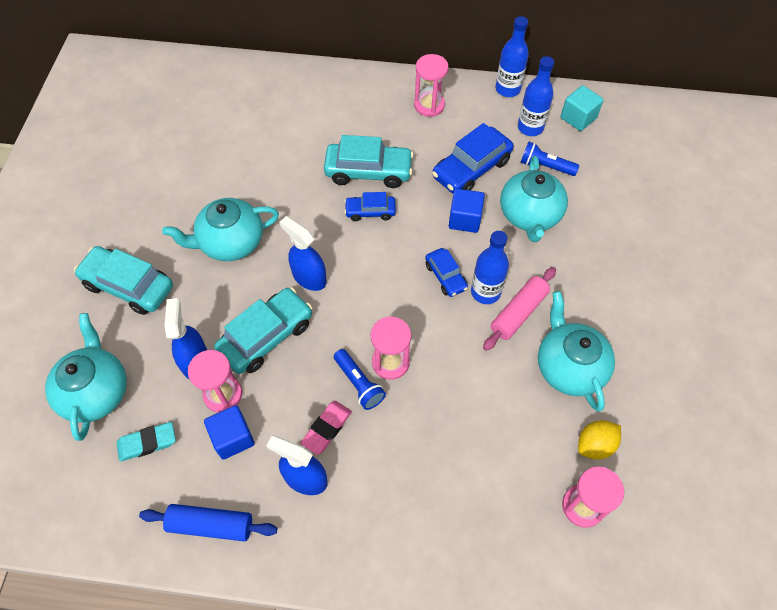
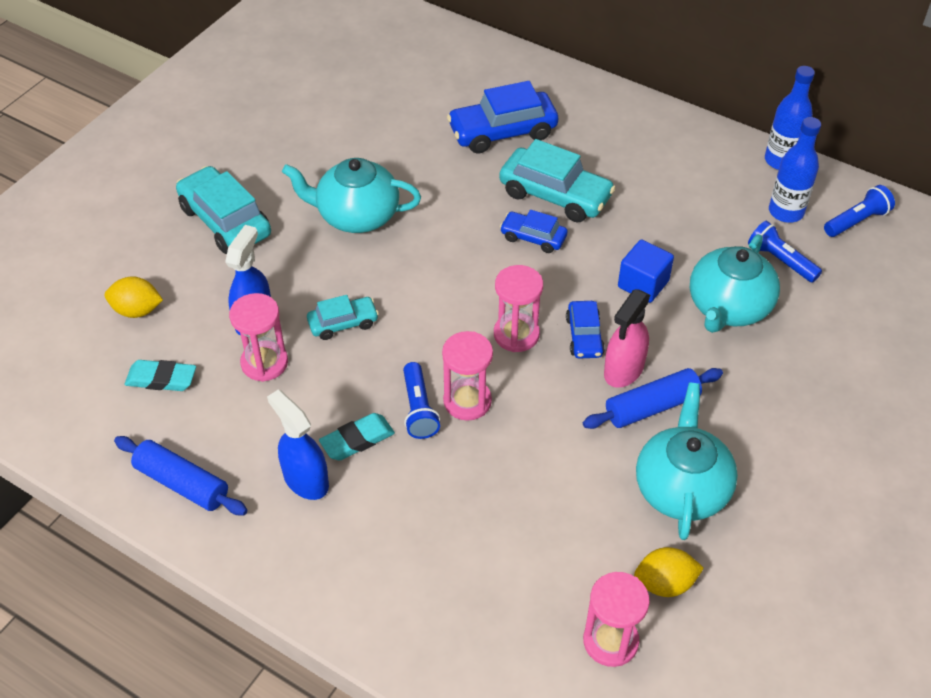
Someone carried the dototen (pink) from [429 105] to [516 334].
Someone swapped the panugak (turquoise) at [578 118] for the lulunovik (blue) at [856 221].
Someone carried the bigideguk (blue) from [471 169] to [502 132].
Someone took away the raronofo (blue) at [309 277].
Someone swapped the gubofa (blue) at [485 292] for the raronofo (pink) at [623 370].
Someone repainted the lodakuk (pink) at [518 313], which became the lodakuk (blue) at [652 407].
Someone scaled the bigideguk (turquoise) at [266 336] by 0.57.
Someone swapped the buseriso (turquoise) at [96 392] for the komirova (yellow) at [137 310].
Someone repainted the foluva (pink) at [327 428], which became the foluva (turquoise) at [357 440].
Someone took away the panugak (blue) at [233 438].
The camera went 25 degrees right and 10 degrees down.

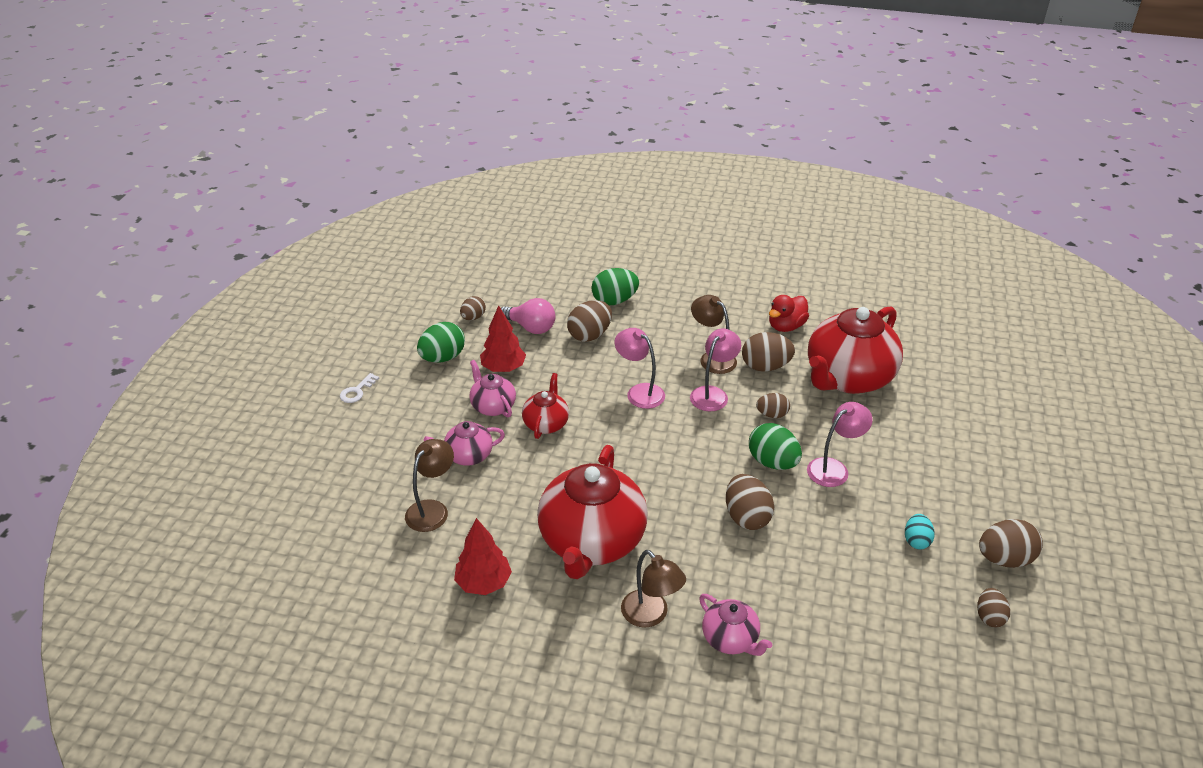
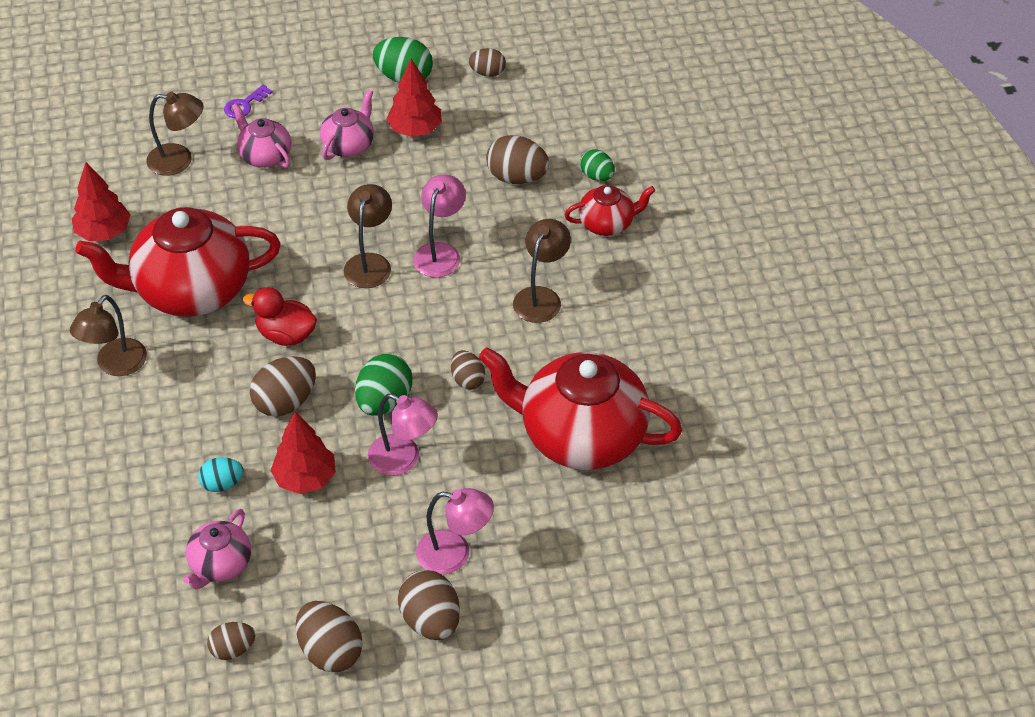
Someone scaled the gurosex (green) at [614 301] by 0.61.
Someone carried the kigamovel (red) from [786 326] to [286 335].
Someone took away the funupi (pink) at [531 327].
Someone carried the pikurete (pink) from [713 394] to [455 554].
Someone carried the gurosex (brown) from [765 367] to [431 620].
Someone took away the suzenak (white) at [357 391].
Someone carried the buseriso (red) from [546 424] to [607 223].
Someone carried the gurosex (turquoise) from [916 541] to [222 484].
Someone carried the buseriso (pink) from [730 639] to [220 564].
Someone put down the suzenak (purple) at [244 105].
Someone put down the pikurete (brown) at [370 263].
Someone put down the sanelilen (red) at [305 478].
The camera went 65 degrees right and 10 degrees up.

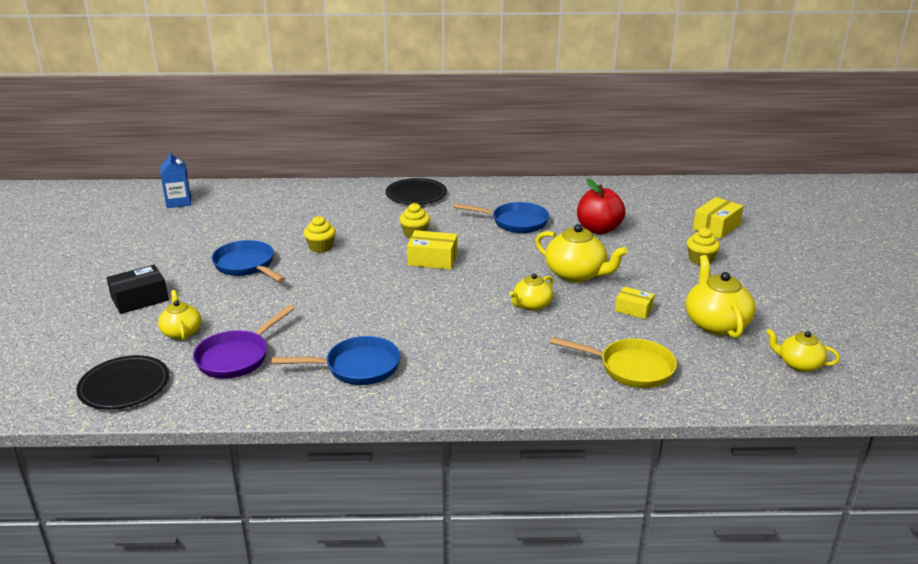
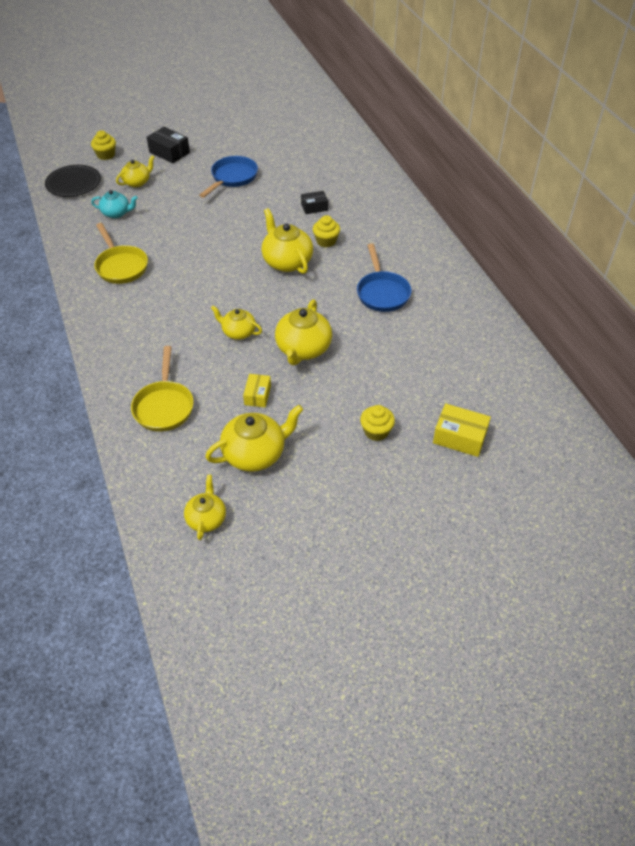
Someone took away the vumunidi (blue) at [179 202].
Someone took away the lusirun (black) at [416 194].
Someone took away the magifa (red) at [598 229].
Someone carried the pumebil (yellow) from [321 247] to [106 155].
Someone swapped the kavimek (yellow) at [432 259] for the buseriso (yellow) at [287 261].
Someone swapped the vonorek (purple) at [237 357] for the buseriso (turquoise) at [116 213].
Someone repainted the vonorek (blue) at [357 367], which became the vonorek (yellow) at [121 266].
Someone put down the kavimek (black) at [314 207].
The camera went 70 degrees right and 20 degrees up.

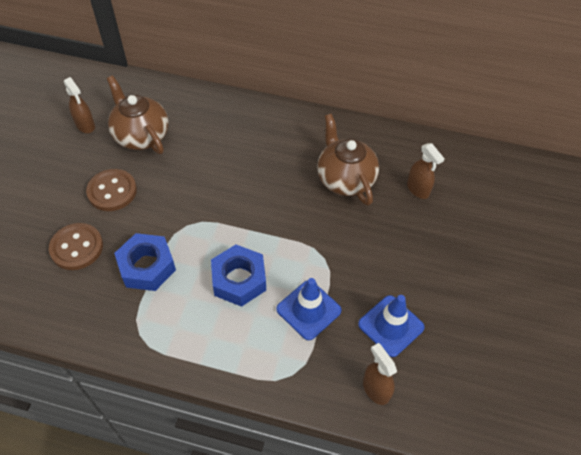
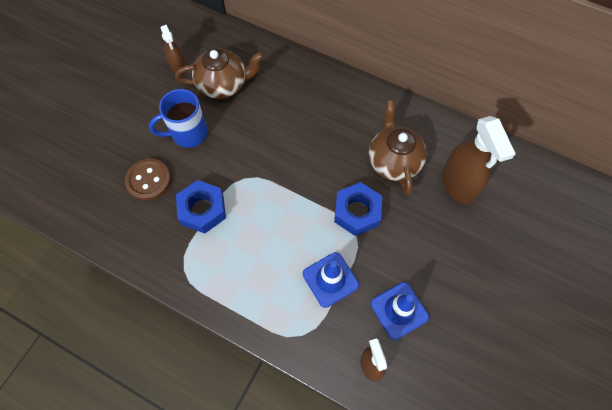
Someone rotated the buseriso (brown) at [141 135] by 105 degrees clockwise.
Someone scaled the raronofo (brown) at [418 189] by 1.79.
Someone swapped the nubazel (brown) at [112 191] for the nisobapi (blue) at [188 134].
Someone carried the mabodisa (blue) from [239 280] to [357 212].
The camera went 15 degrees right and 10 degrees up.

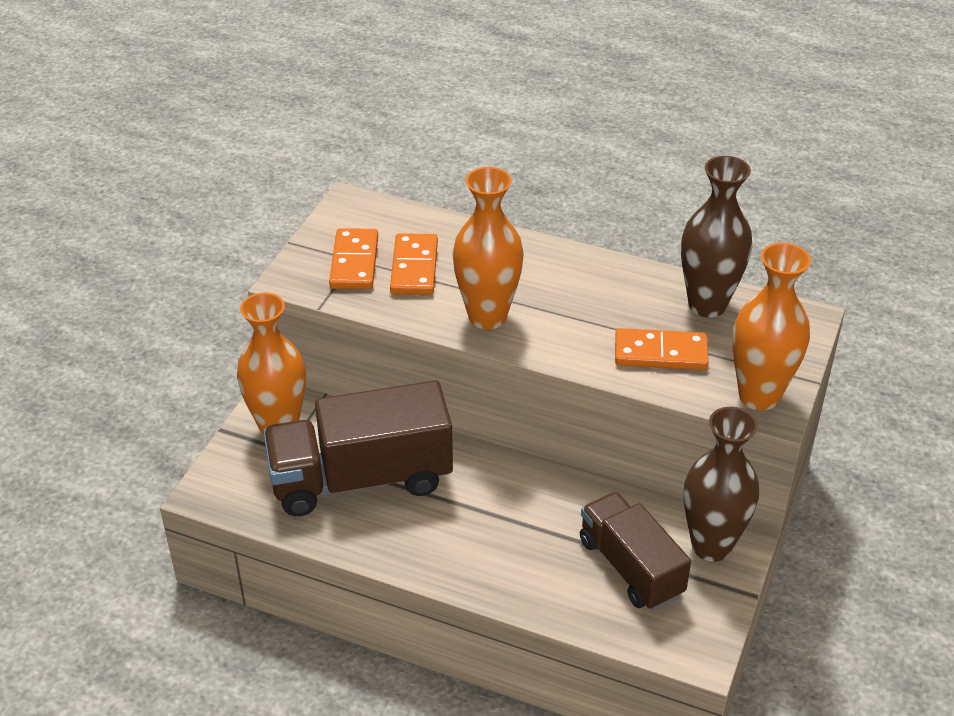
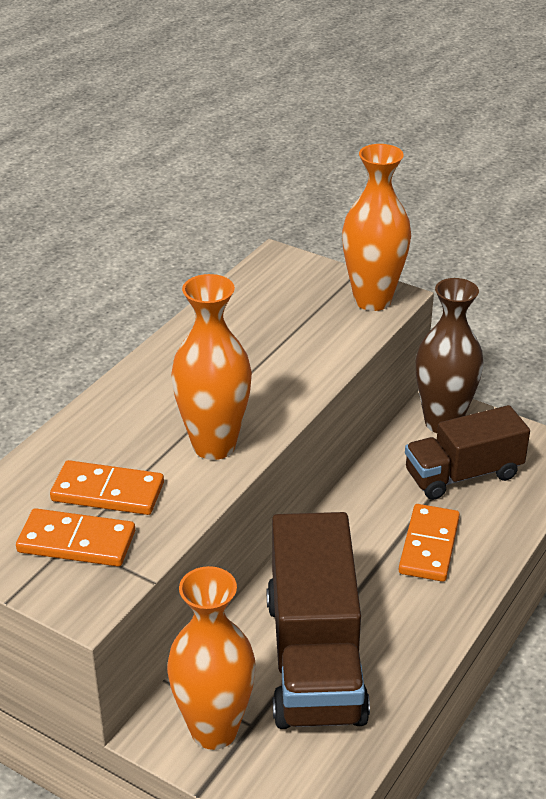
Someone took away the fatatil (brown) at [707 305].
Someone carried the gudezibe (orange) from [660 353] to [429 546].
The camera went 80 degrees left and 5 degrees down.

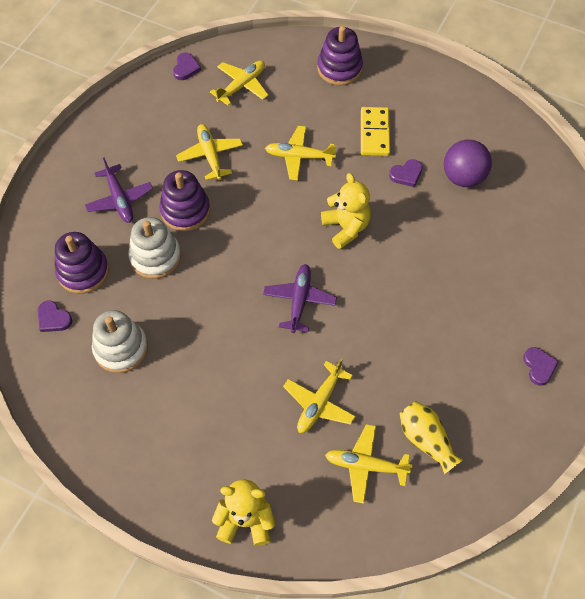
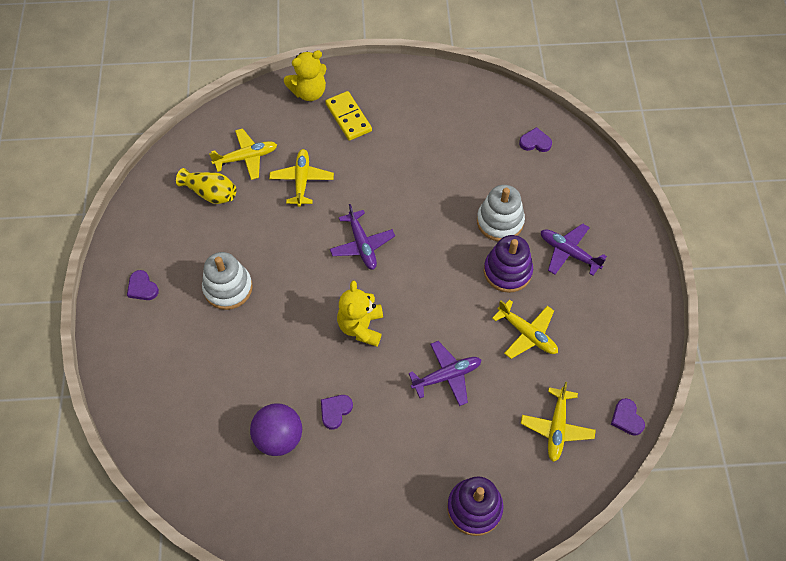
Someone carried the gudezibe (yellow) from [374 133] to [348 117].
Someone repainted the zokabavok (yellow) at [299 157], which became the zokabavok (purple) at [447 376].
Someone rotated the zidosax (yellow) at [346 227] by 60 degrees clockwise.
Someone took away the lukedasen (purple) at [83 271].
Someone carried the lukedasen (white) from [121 348] to [228 288].
The camera went 150 degrees right and 0 degrees up.

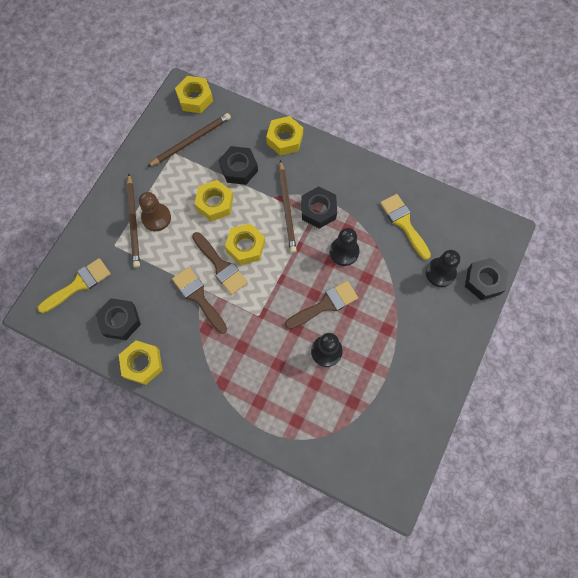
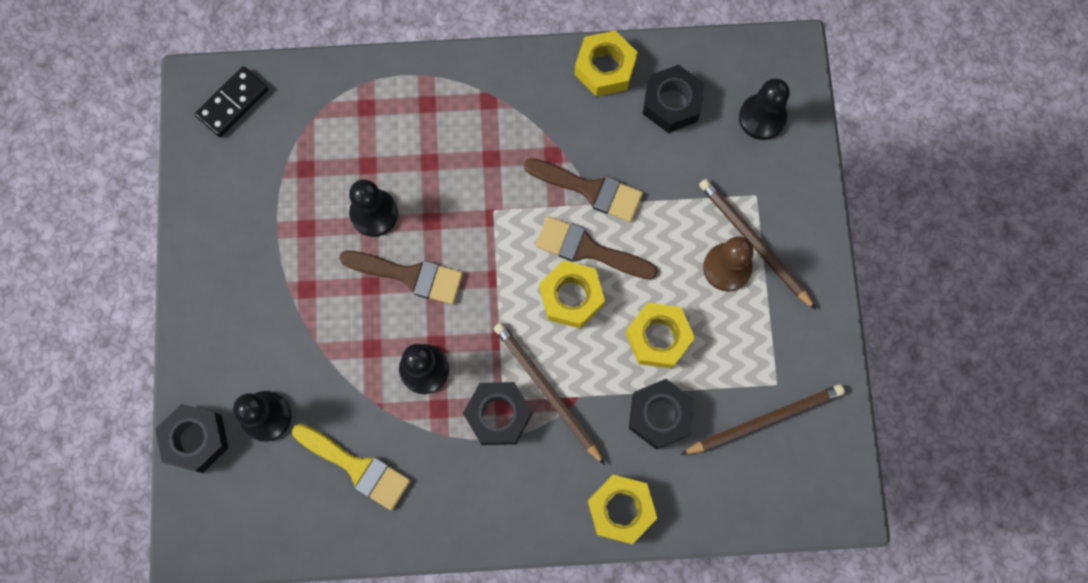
Someone took away the mabodisa (yellow) at [195 98].
Someone rotated the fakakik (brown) at [191 141] by 135 degrees counterclockwise.
Someone swapped the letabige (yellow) at [78 284] for the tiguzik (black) at [762 118].
Someone rotated the letabige (brown) at [325 305] by 105 degrees counterclockwise.
Someone put down the gudezibe (black) at [233 103].
The camera went 150 degrees right and 5 degrees up.

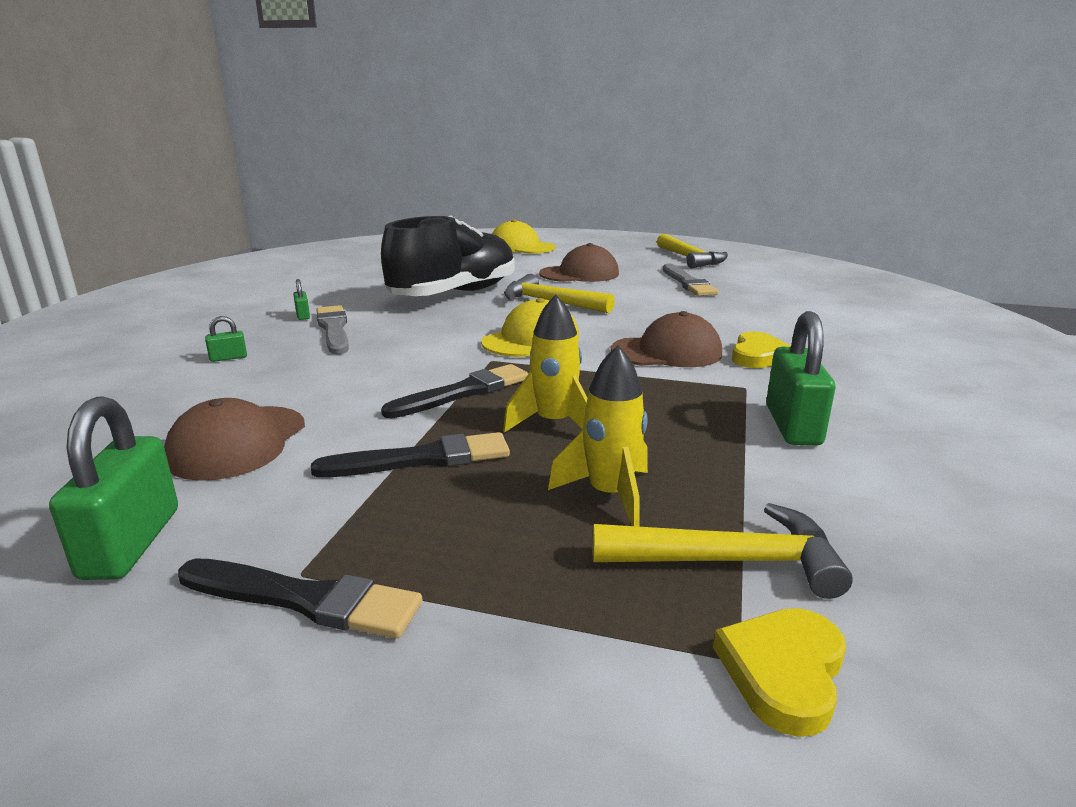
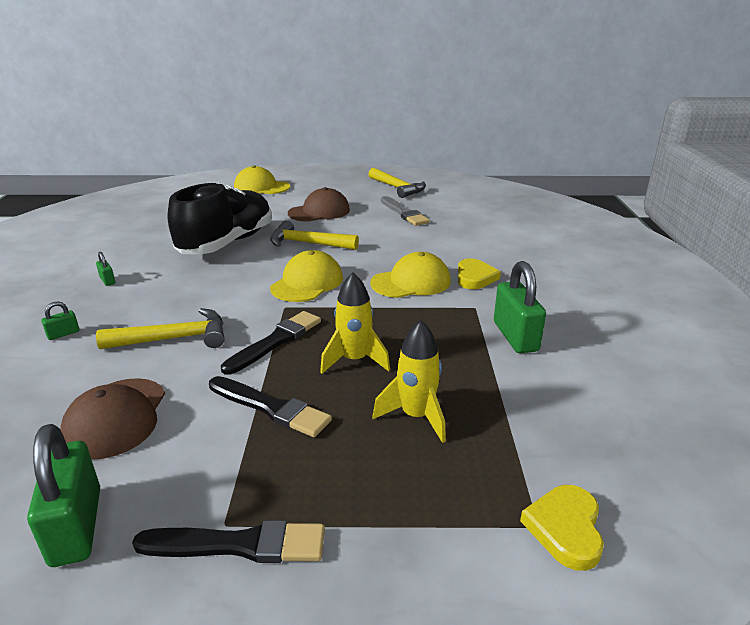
Someone took away the letabige (grey) at [333 329].
Someone repainted the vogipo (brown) at [667 352], which became the vogipo (yellow) at [411 282].
Someone rotated the letabige (black) at [422 459] by 60 degrees clockwise.
Someone carried the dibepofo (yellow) from [728 561] to [174 339].
The camera went 15 degrees left and 5 degrees up.

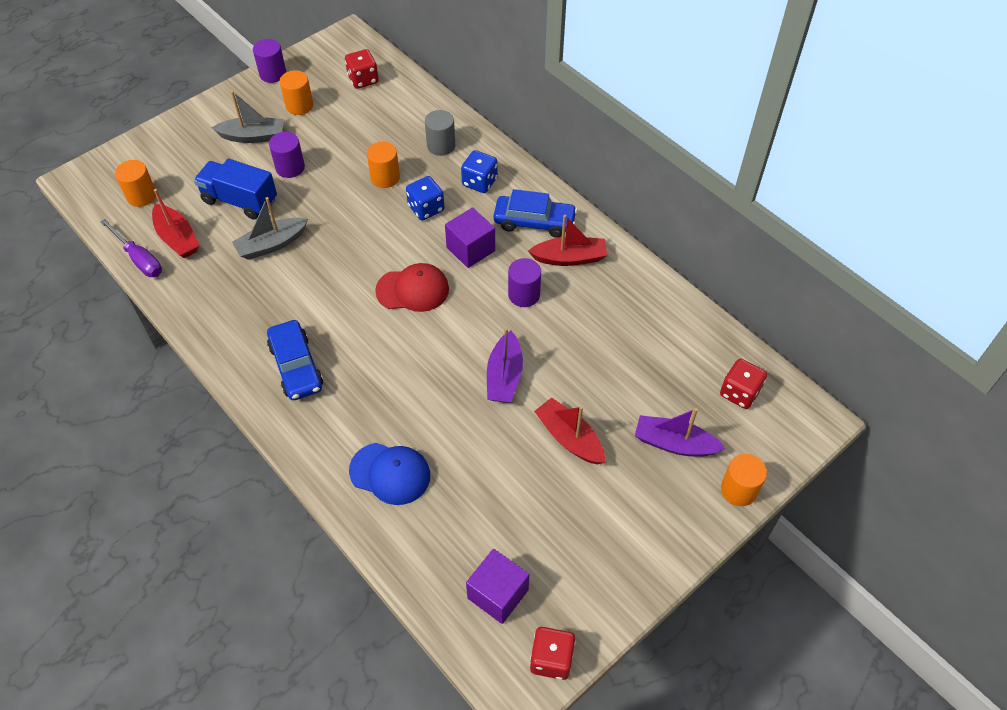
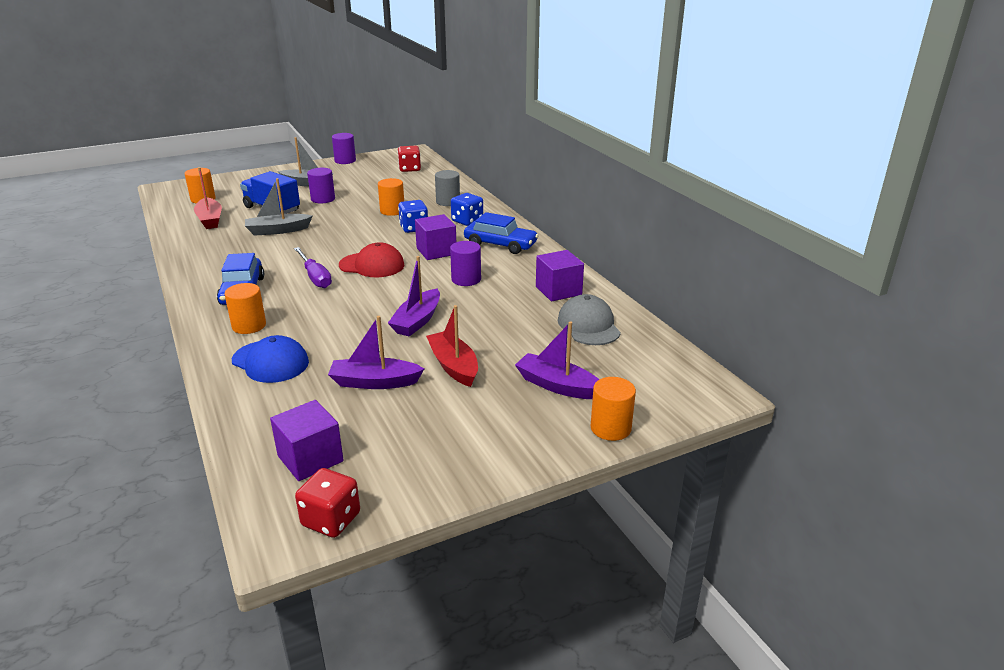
Someone carried the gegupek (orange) from [299 106] to [249 326].
Someone took away the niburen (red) at [569 258].
Someone carried the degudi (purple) from [139 259] to [315 277].
Someone took away the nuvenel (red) at [739 393].
Someone put down the panugak (purple) at [558 290].
Someone put down the vogipo (grey) at [588 325].
Someone put down the niburen (purple) at [374 382].
The camera went 15 degrees right and 25 degrees down.

